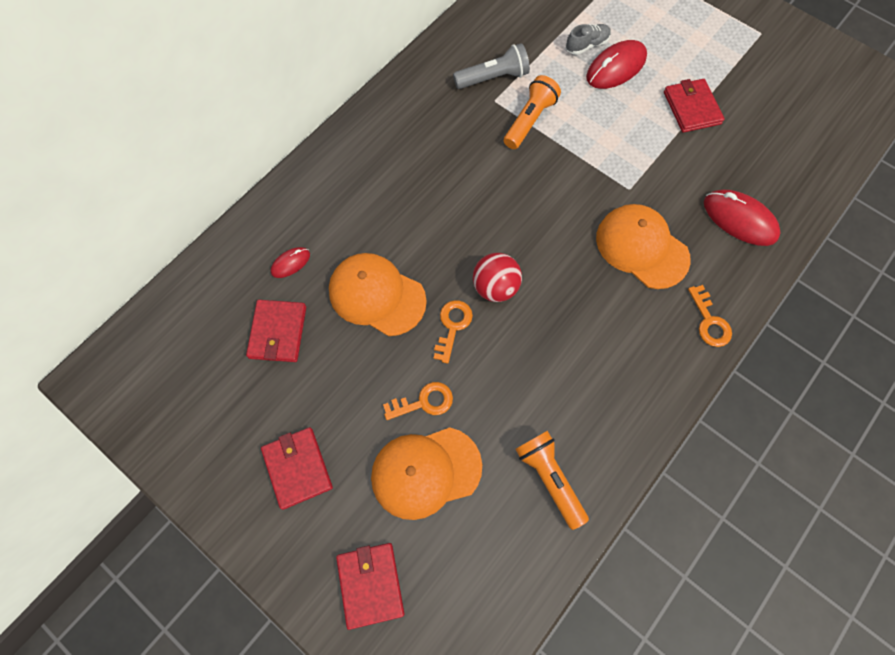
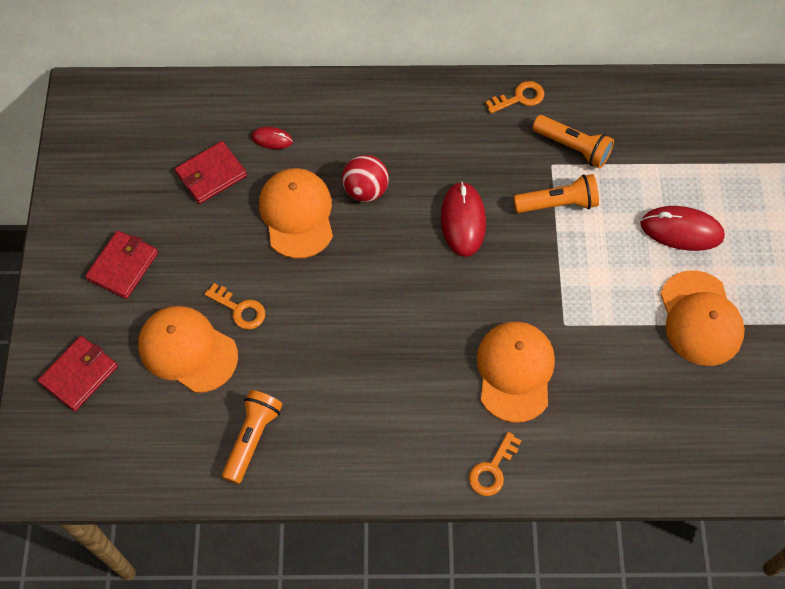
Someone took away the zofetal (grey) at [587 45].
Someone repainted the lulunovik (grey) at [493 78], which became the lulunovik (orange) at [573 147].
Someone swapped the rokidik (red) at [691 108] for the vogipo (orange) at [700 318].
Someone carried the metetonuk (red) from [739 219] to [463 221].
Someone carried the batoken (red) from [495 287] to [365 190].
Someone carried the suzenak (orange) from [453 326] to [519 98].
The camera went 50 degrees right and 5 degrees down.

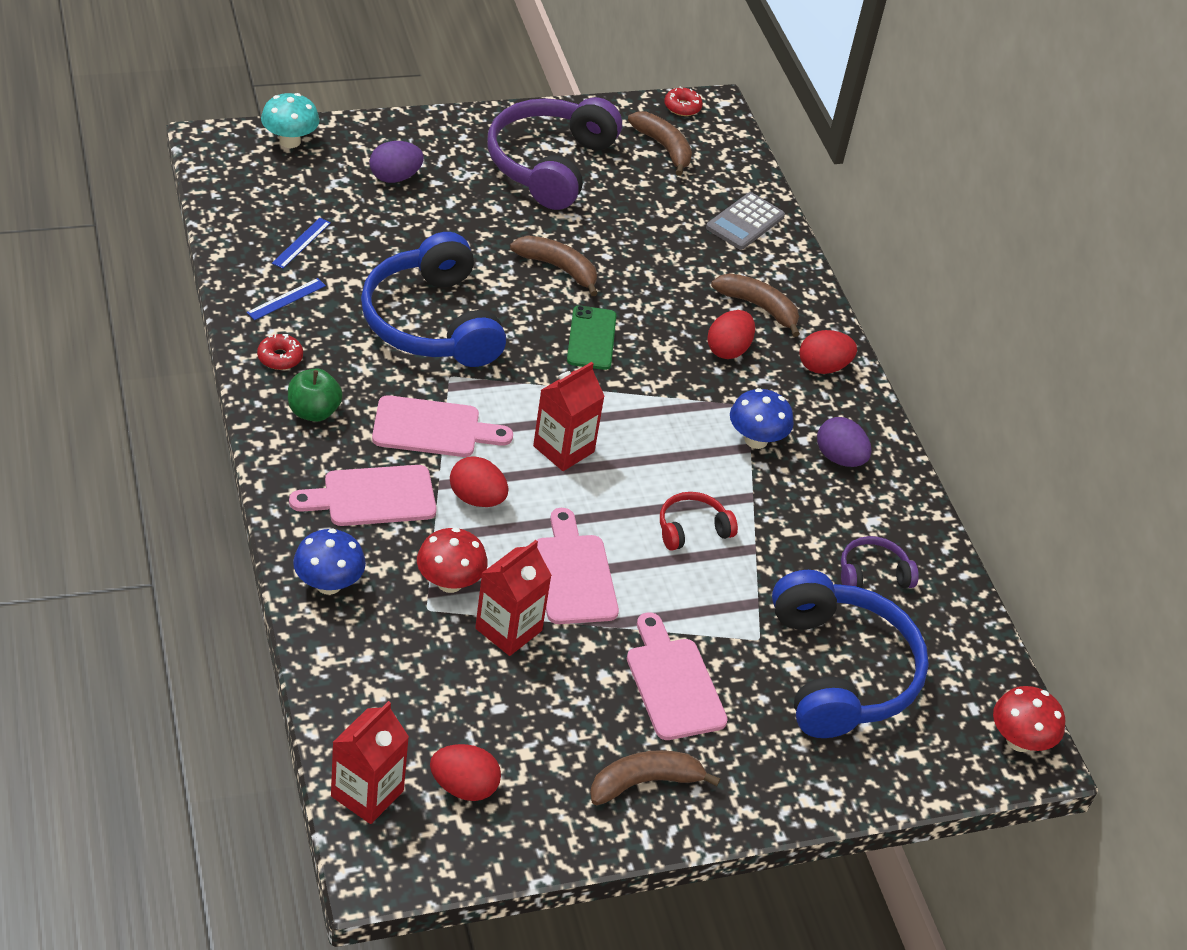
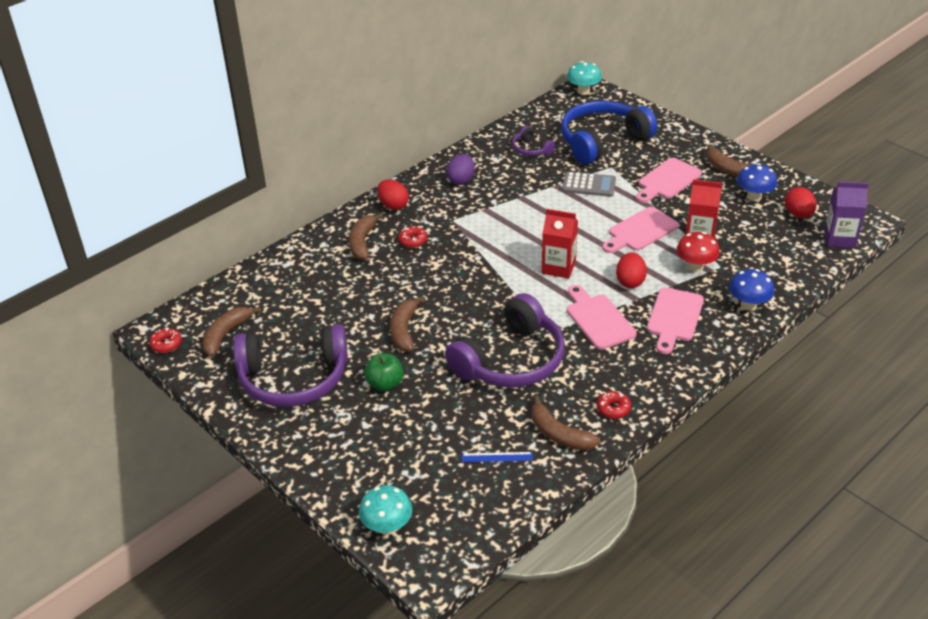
Someone took away the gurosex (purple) at [395 177].
Someone carried the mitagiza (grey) from [745 222] to [589 185].
Someone repainted the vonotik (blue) at [431 322], which became the vonotik (purple) at [511 360].
Someone swapped the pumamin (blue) at [286 299] for the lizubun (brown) at [559 434].
Someone took away the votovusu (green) at [591 338].
Someone swapped the gurosex (red) at [728 349] for the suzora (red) at [413 240].
Someone carried the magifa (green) from [313 412] to [385 384].
Someone carried the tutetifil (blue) from [756 440] to [754 197].
Someone rotated the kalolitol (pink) at [372 497] by 60 degrees clockwise.
Someone took away the vonotik (red) at [692 529].
Someone repainted the tutetifil (red) at [1019 741], which became the tutetifil (turquoise) at [583 91].
Someone repainted the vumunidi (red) at [367 793], which became the vumunidi (purple) at [839 238].
The camera went 110 degrees left and 5 degrees down.

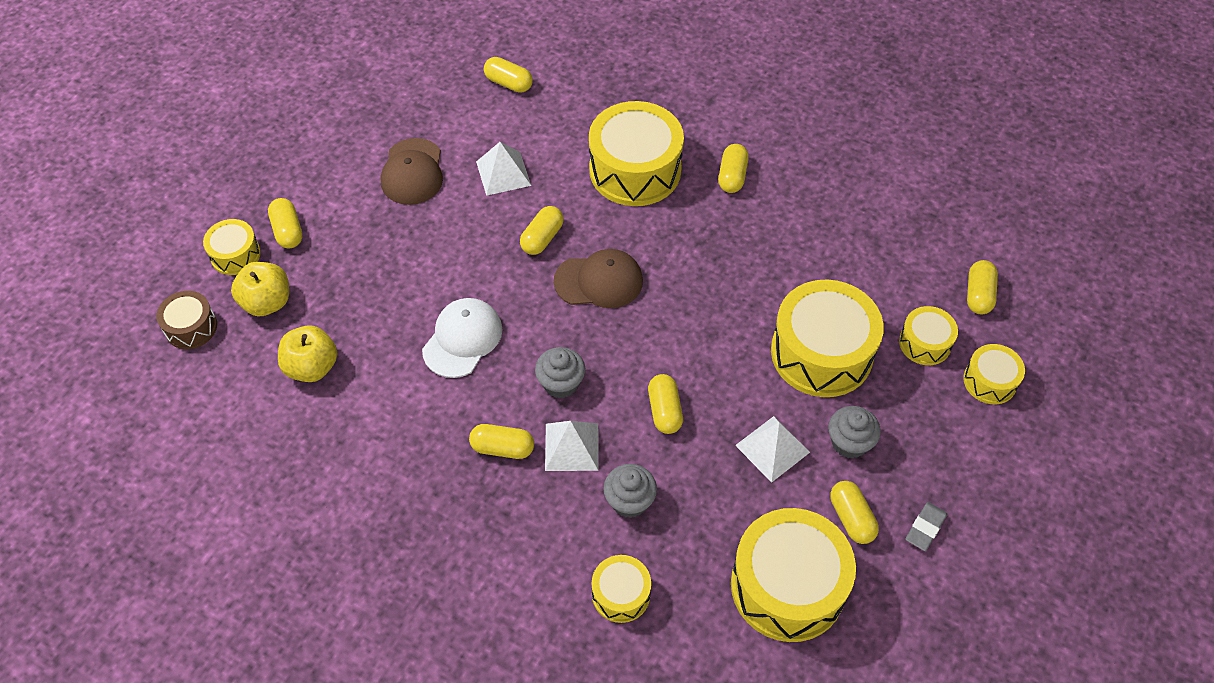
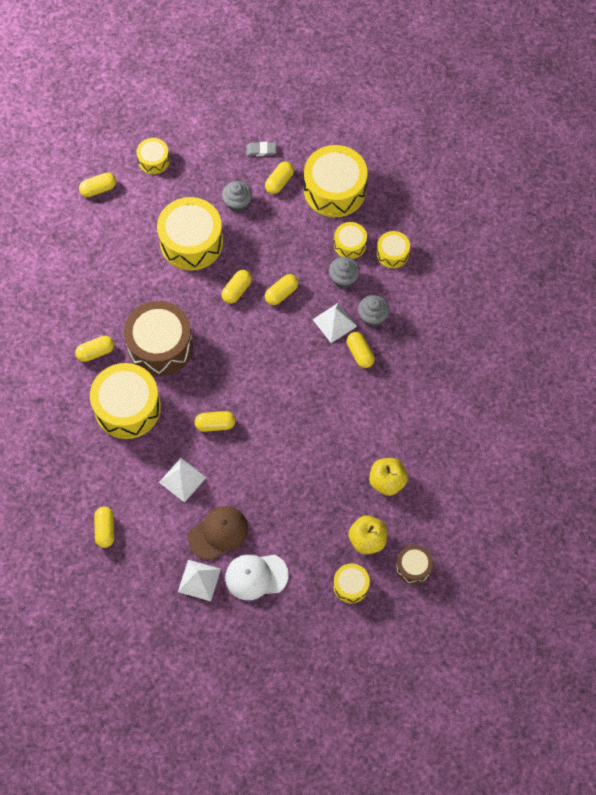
Someone carried the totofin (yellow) from [288 231] to [237 290].
Someone took away the vogipo (brown) at [599 281].
Someone carried the vogipo (white) from [462 339] to [256 576].
Someone carried the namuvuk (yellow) from [925 343] to [350 244].
Someone carried the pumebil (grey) from [561 383] to [372 317].
Someone carried the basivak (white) from [772 448] to [199 580].
Someone put down the namuvuk (brown) at [160 345].
The camera went 125 degrees left and 10 degrees up.

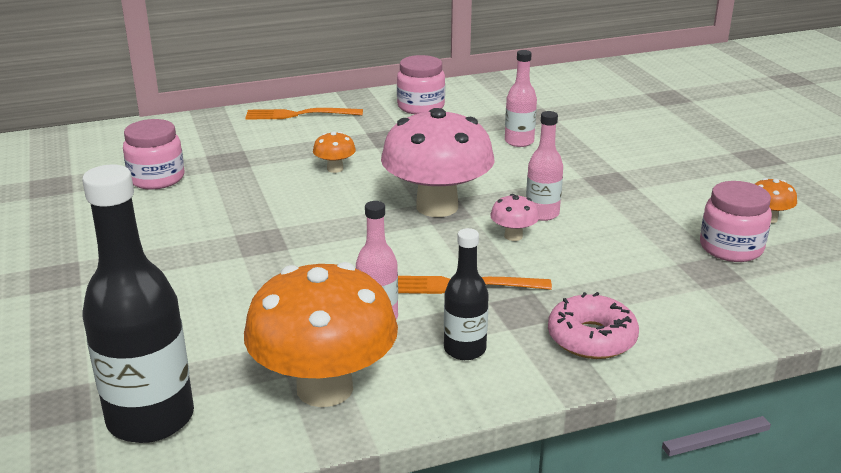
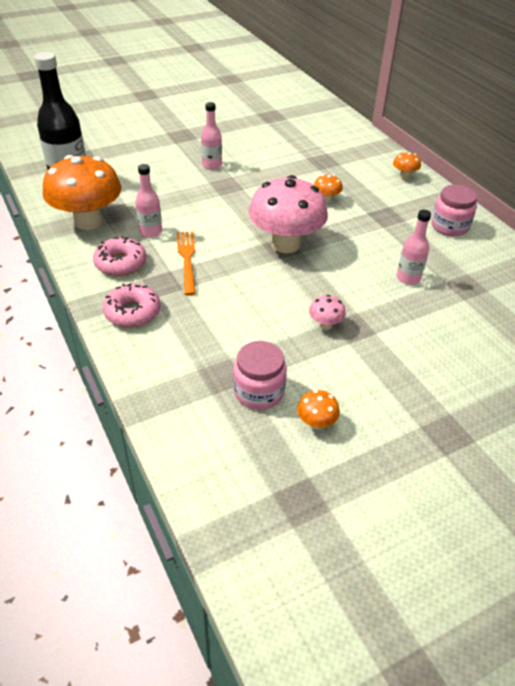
Someone swapped the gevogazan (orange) at [298 115] for the tutetifil (orange) at [404 176].
Someone carried the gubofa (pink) from [542 214] to [212 165].
Someone took away the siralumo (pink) at [157 178].
Someone carried the tutetifil (pink) from [513 236] to [325 325].
Someone swapped the gubofa (black) at [464 349] for the suzora (pink) at [120 263].
The camera went 80 degrees right and 15 degrees up.

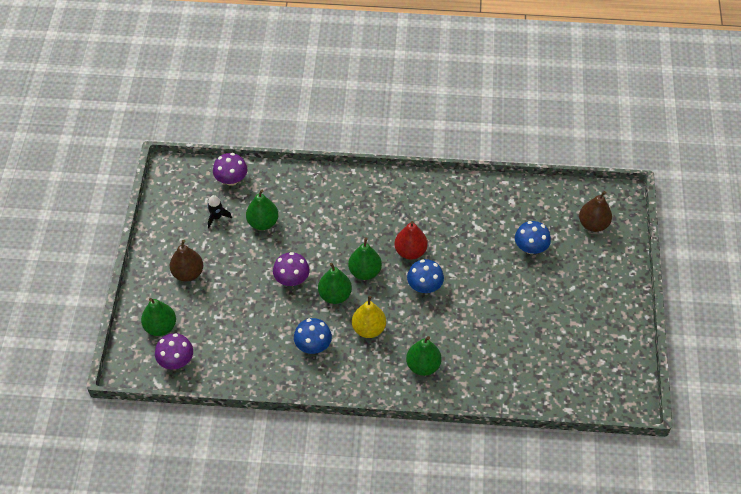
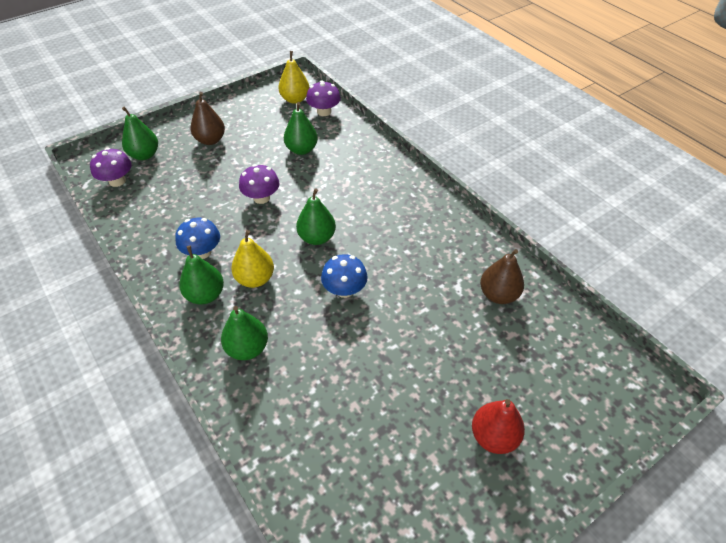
Someone carried the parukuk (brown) from [593 224] to [498 295].
Someone took away the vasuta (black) at [217 217].
Someone carried the parukuk (red) from [410 251] to [493 436].
Someone took away the tutetifil (blue) at [530 248].
Someone carried the parukuk (green) from [335 295] to [205 295].
Someone put down the parukuk (yellow) at [295 99].
The camera went 50 degrees right and 5 degrees down.

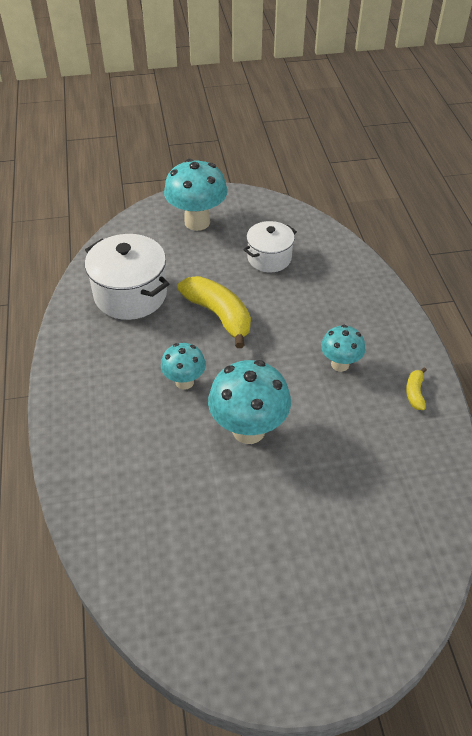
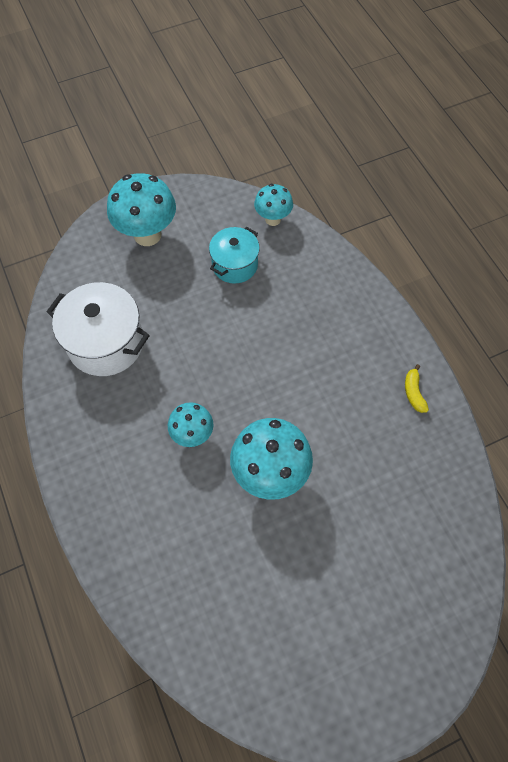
Someone repainted the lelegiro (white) at [269 258], which became the lelegiro (turquoise) at [235 265].
Someone took away the lizubun (yellow) at [218 315].
Someone carried the tutetifil (turquoise) from [340 364] to [273 219].
The camera went 15 degrees left and 15 degrees up.

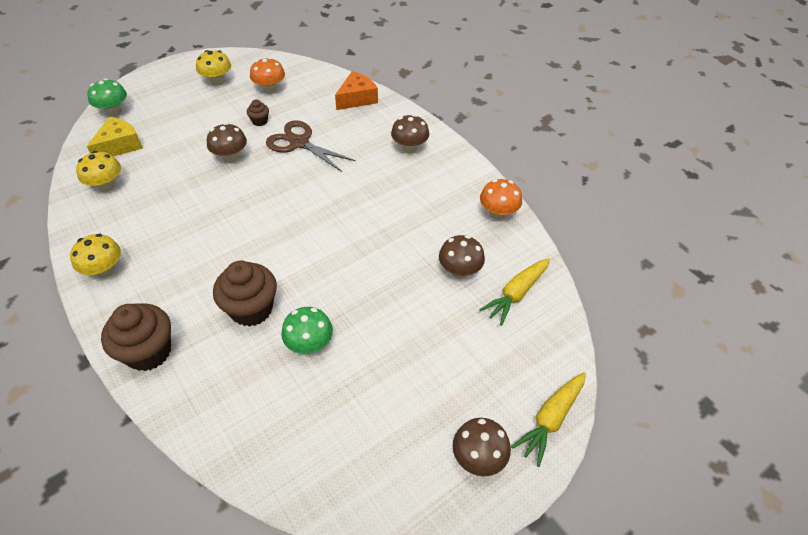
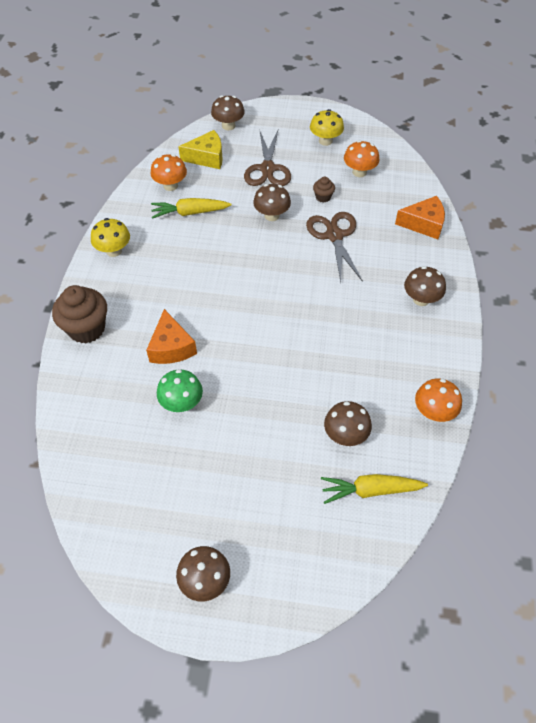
Someone repainted the tutetifil (green) at [114 112], which became the tutetifil (brown) at [228 126].
Someone repainted the tutetifil (yellow) at [107 186], which became the tutetifil (orange) at [170 185].
Someone swapped the pumebil (brown) at [251 309] for the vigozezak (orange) at [171 347].
Someone carried the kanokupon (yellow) from [550 419] to [190 213].
Someone put down the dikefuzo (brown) at [267 169].
The camera went 45 degrees right and 5 degrees up.

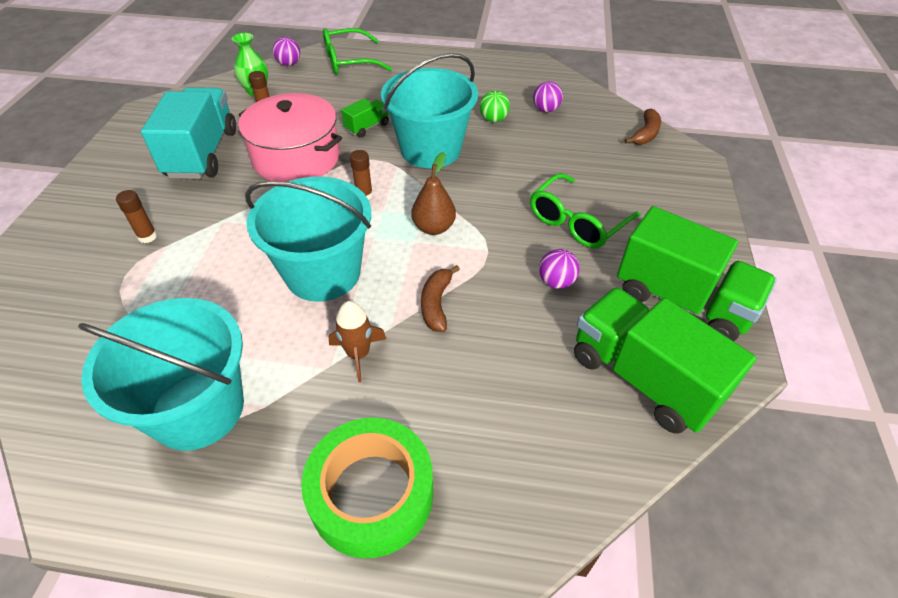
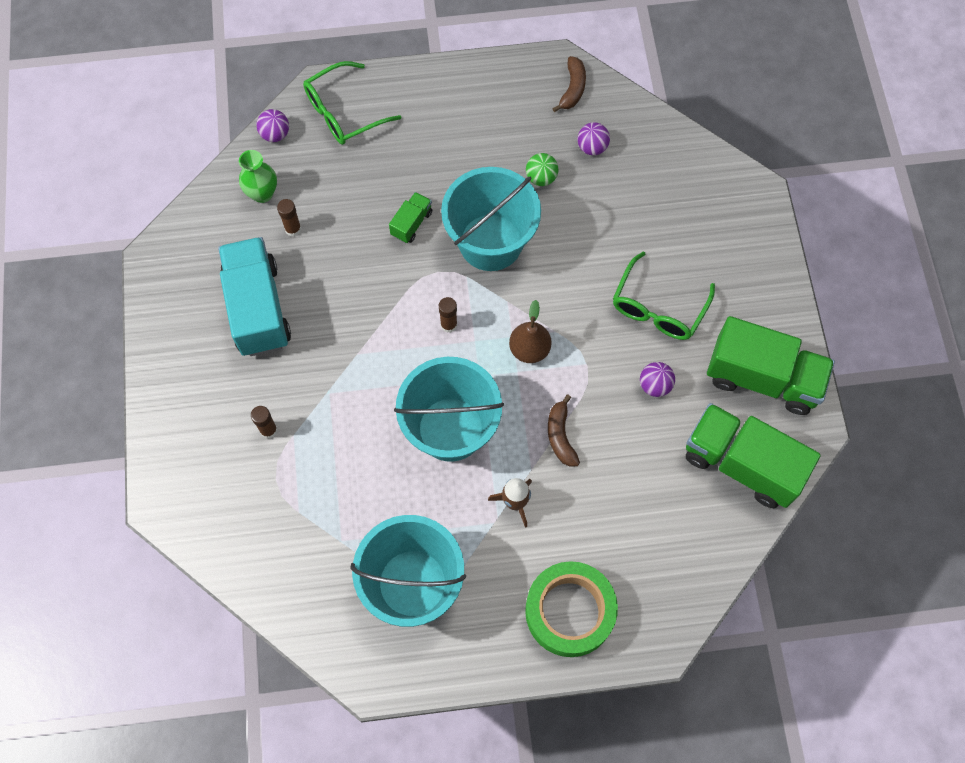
Someone took away the lelegiro (pink) at [296 158].
Someone carried the lizubun (brown) from [645 134] to [572 89].
The camera went 15 degrees left and 20 degrees up.

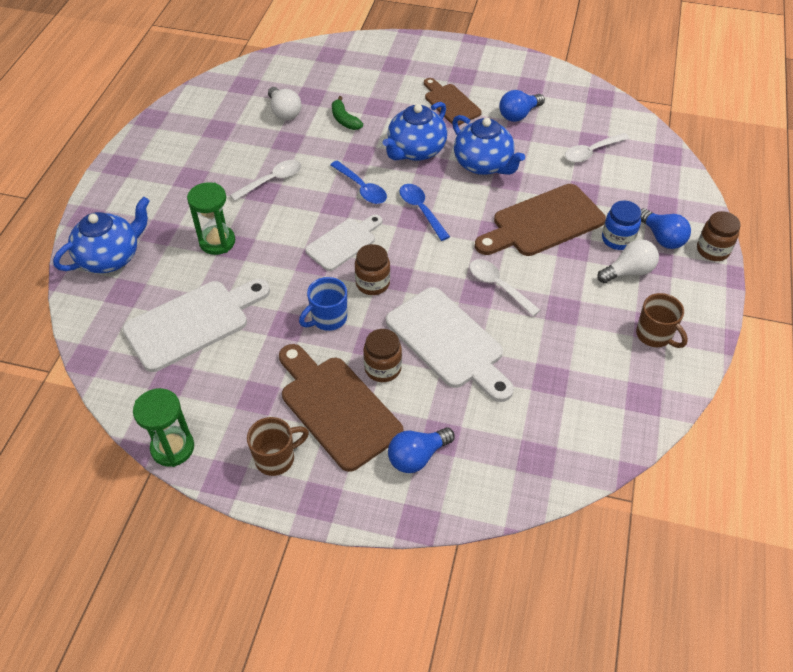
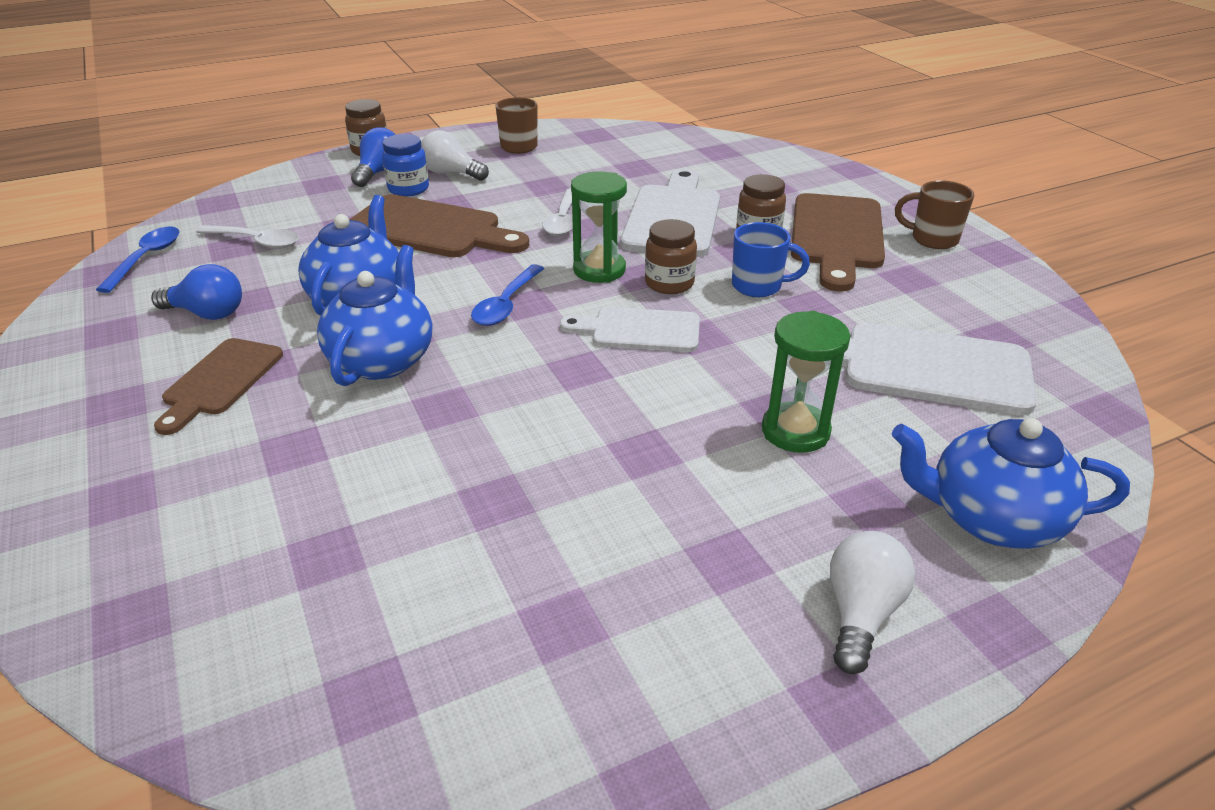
Someone carried the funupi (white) from [284 112] to [861 613].
Someone took away the lizubun (green) at [344 120].
Someone rotated the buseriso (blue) at [415 151] by 75 degrees counterclockwise.
Someone took away the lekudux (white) at [272 180].
Someone carried the lekudux (blue) from [362 188] to [146 258].
Someone carried the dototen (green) from [172 448] to [599 270].
Someone took away the funupi (blue) at [417 457].
The camera went 130 degrees left and 15 degrees down.

